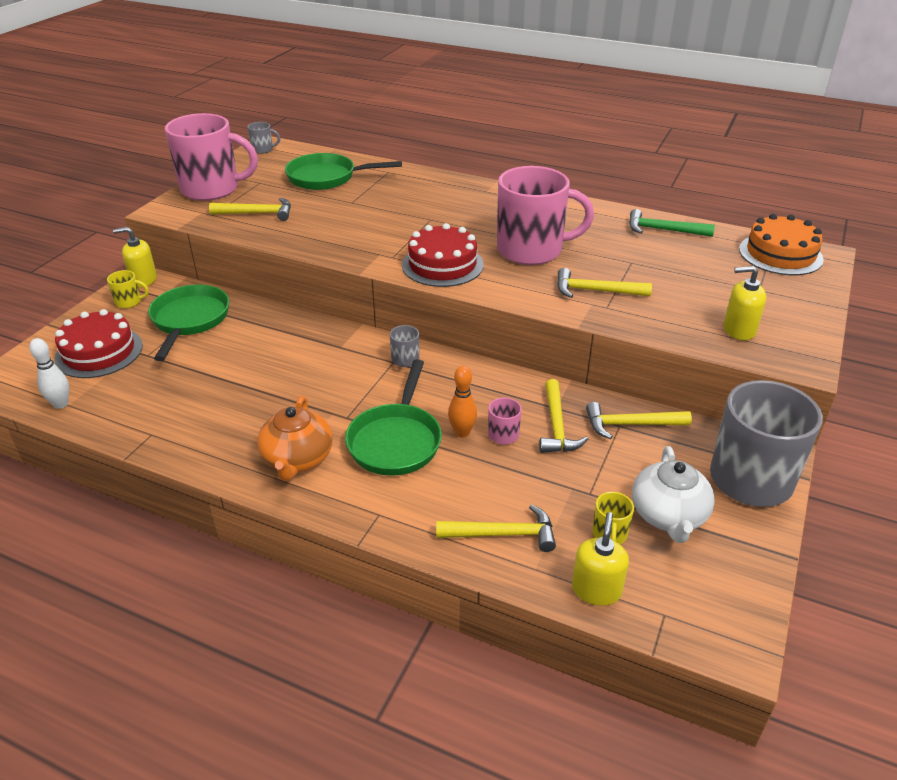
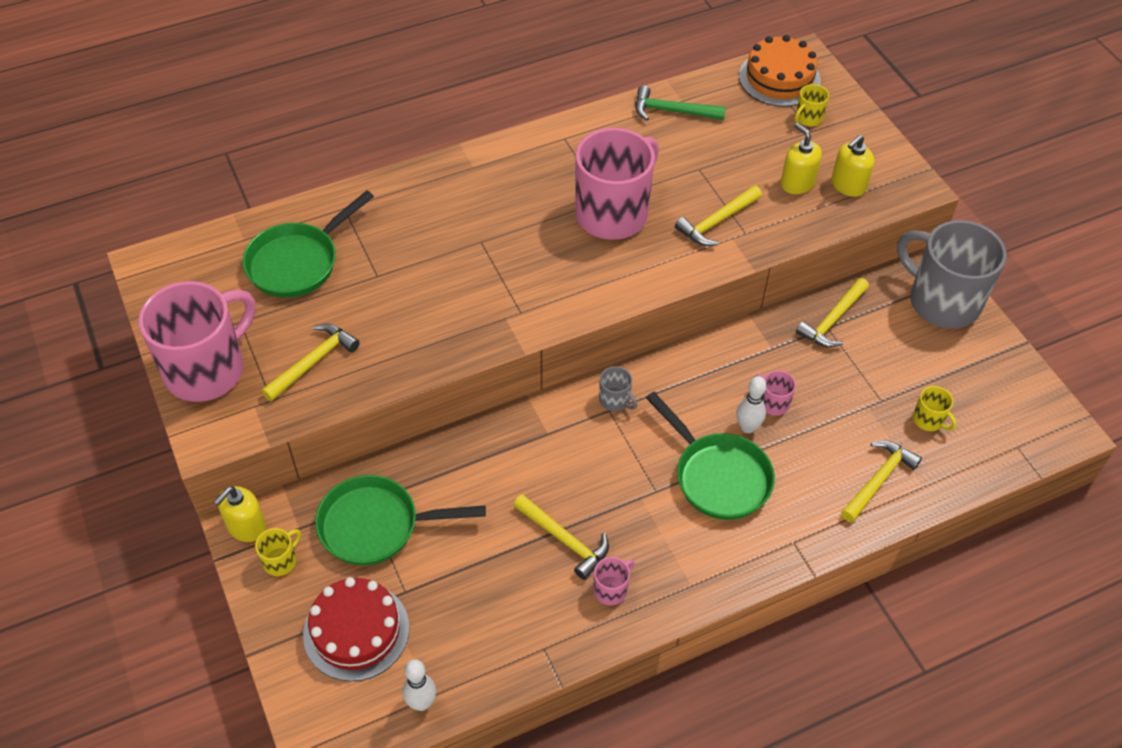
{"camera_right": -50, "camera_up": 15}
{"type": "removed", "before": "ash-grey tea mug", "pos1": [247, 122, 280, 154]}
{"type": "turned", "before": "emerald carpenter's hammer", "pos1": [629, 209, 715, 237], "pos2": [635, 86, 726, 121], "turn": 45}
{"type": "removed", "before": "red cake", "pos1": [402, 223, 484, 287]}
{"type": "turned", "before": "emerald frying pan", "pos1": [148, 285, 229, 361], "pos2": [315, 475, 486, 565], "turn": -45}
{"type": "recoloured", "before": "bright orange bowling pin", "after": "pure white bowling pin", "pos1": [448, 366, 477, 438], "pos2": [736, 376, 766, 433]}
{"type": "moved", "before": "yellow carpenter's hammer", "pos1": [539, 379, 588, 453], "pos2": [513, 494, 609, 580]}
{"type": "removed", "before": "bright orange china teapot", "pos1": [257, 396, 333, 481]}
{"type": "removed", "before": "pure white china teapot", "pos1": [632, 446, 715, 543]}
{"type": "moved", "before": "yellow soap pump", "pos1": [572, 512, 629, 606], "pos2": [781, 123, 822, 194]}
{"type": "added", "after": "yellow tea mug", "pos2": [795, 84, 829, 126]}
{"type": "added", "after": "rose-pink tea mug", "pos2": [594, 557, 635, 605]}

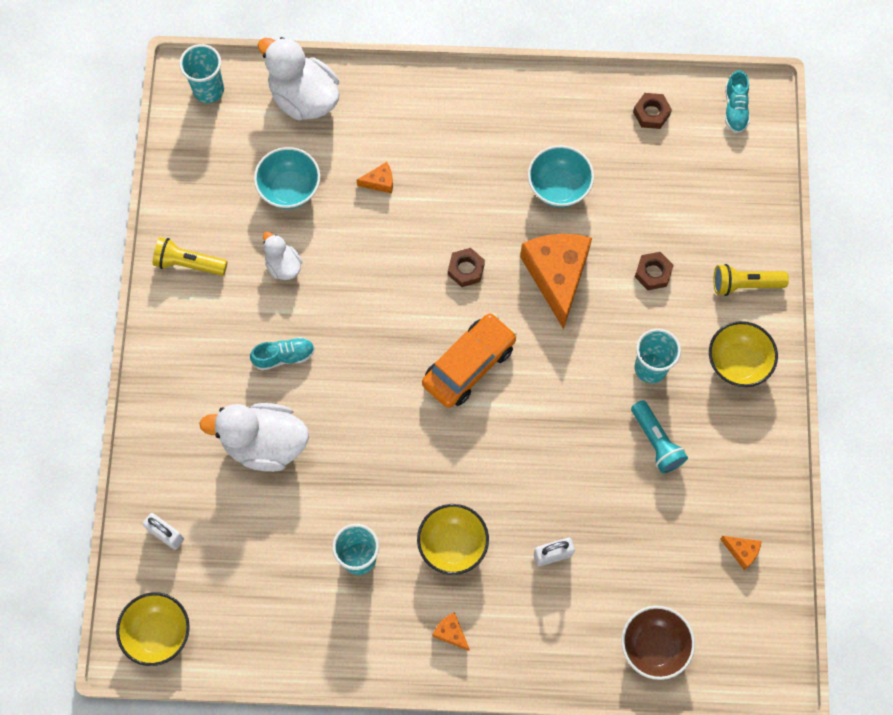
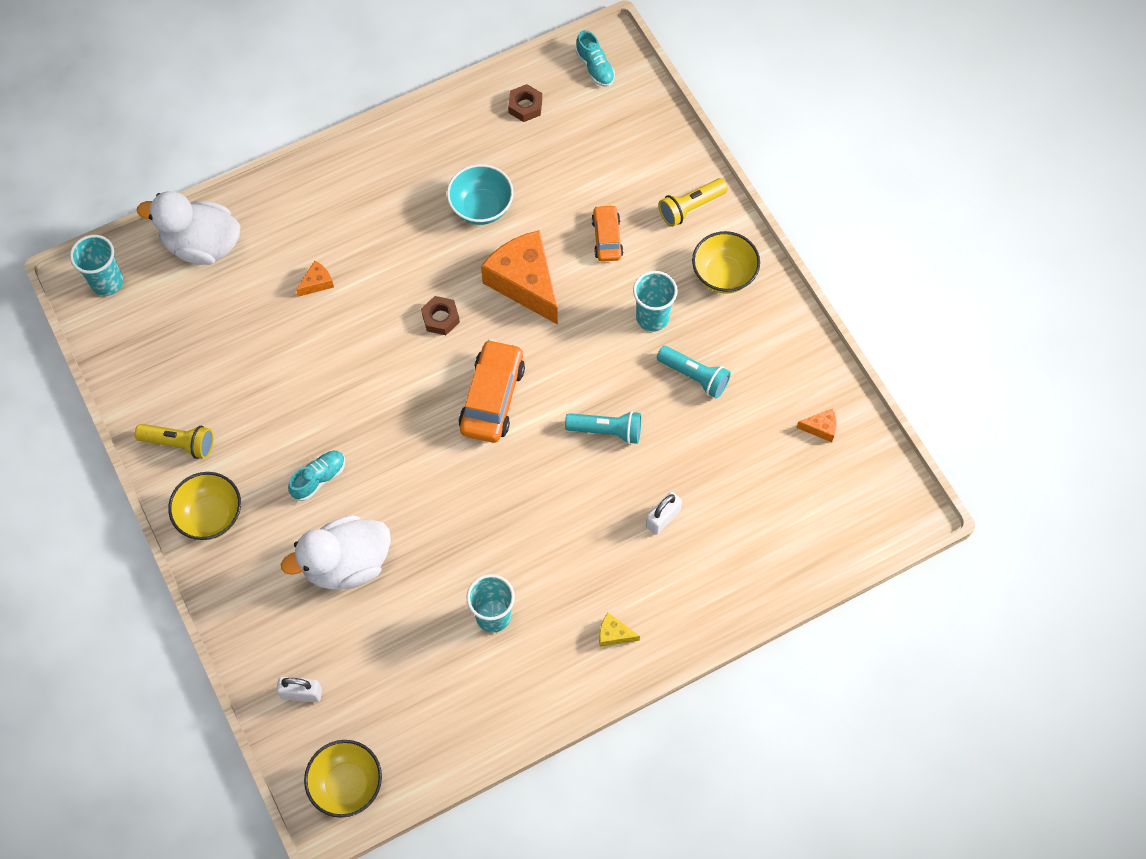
{"camera_right": -30, "camera_up": -5}
{"type": "removed", "before": "aqua serving bowl", "pos1": [254, 147, 320, 209]}
{"type": "removed", "before": "pure white duck", "pos1": [263, 232, 302, 280]}
{"type": "turned", "before": "yellow torch", "pos1": [153, 237, 227, 276], "pos2": [135, 424, 213, 459], "turn": -150}
{"type": "replaced", "before": "russet hexagon nut", "after": "bright orange car", "pos1": [635, 252, 674, 290], "pos2": [591, 205, 623, 262]}
{"type": "moved", "before": "yellow serving bowl", "pos1": [417, 504, 489, 575], "pos2": [168, 472, 241, 540]}
{"type": "removed", "before": "russet serving bowl", "pos1": [622, 606, 695, 680]}
{"type": "recoloured", "before": "bright orange cheese", "after": "yellow cheese", "pos1": [433, 612, 470, 651], "pos2": [599, 613, 640, 647]}
{"type": "added", "after": "aqua torch", "pos2": [565, 411, 641, 444]}

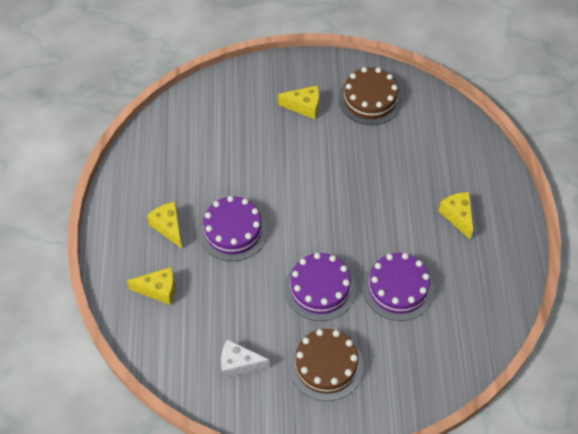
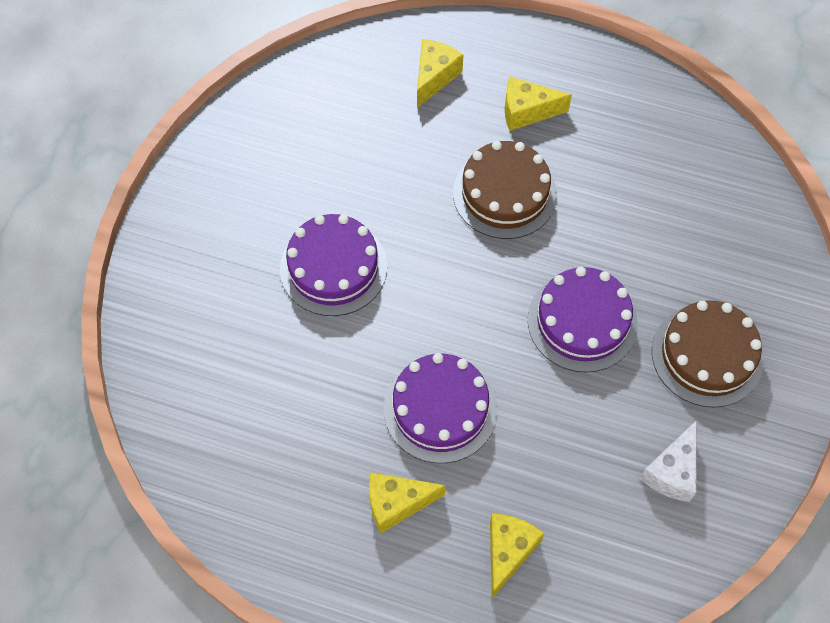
{"camera_right": -70, "camera_up": 5}
{"type": "moved", "before": "russet cake", "pos1": [339, 67, 402, 125], "pos2": [453, 141, 557, 239]}
{"type": "moved", "before": "yellow cheese", "pos1": [278, 85, 319, 119], "pos2": [417, 39, 463, 108]}
{"type": "moved", "before": "royal purple cake", "pos1": [363, 253, 434, 321], "pos2": [280, 214, 387, 316]}

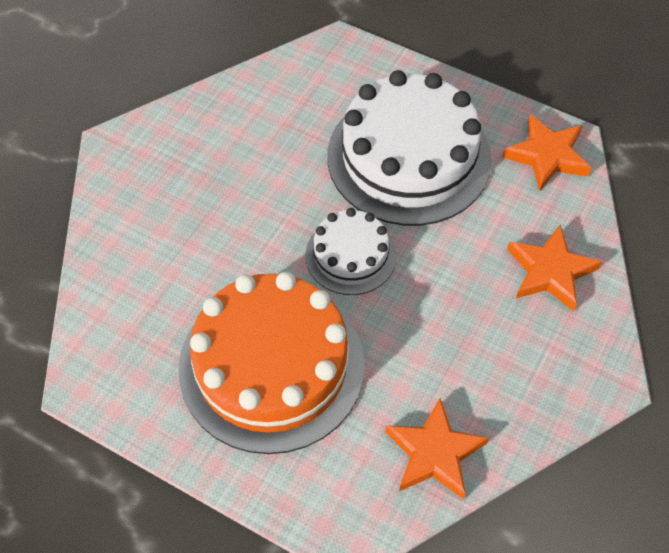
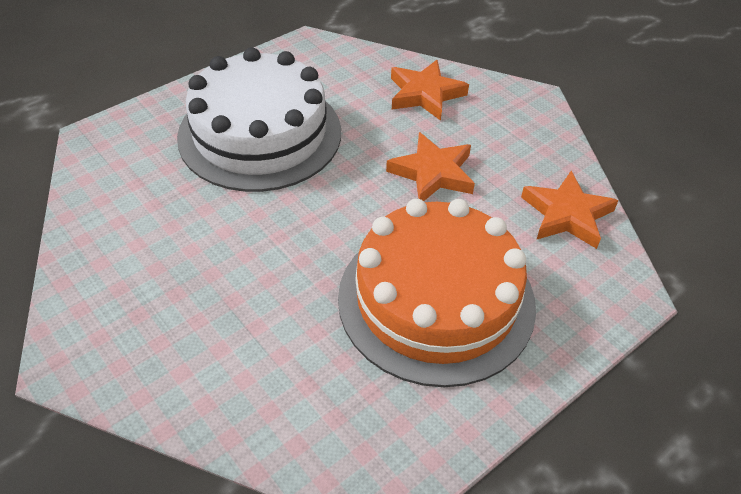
{"camera_right": -70, "camera_up": -10}
{"type": "moved", "before": "bright orange star", "pos1": [503, 114, 591, 191], "pos2": [386, 132, 475, 201]}
{"type": "removed", "before": "pure white cake", "pos1": [305, 208, 397, 295]}

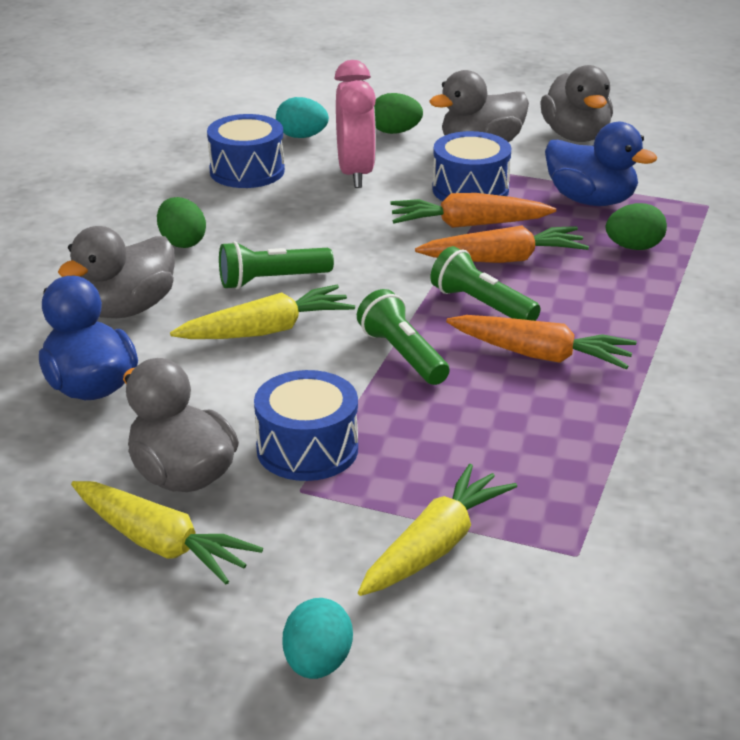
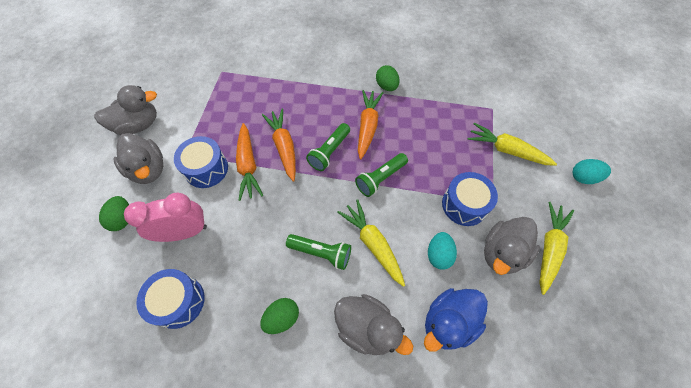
{"camera_right": -100, "camera_up": 30}
{"type": "moved", "before": "aqua egg", "pos1": [276, 97, 329, 138], "pos2": [428, 232, 457, 270]}
{"type": "removed", "before": "cobalt duck", "pos1": [545, 122, 657, 206]}
{"type": "moved", "before": "emerald egg", "pos1": [606, 203, 667, 250], "pos2": [376, 65, 399, 91]}
{"type": "turned", "before": "emerald torch", "pos1": [219, 241, 334, 289], "pos2": [286, 234, 351, 270], "turn": -45}

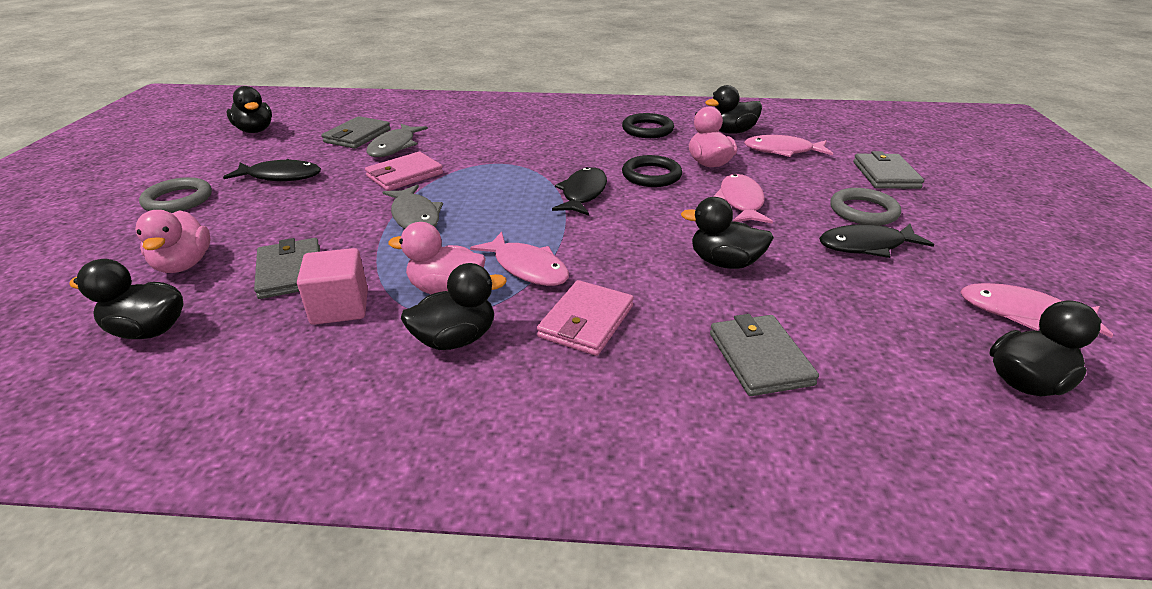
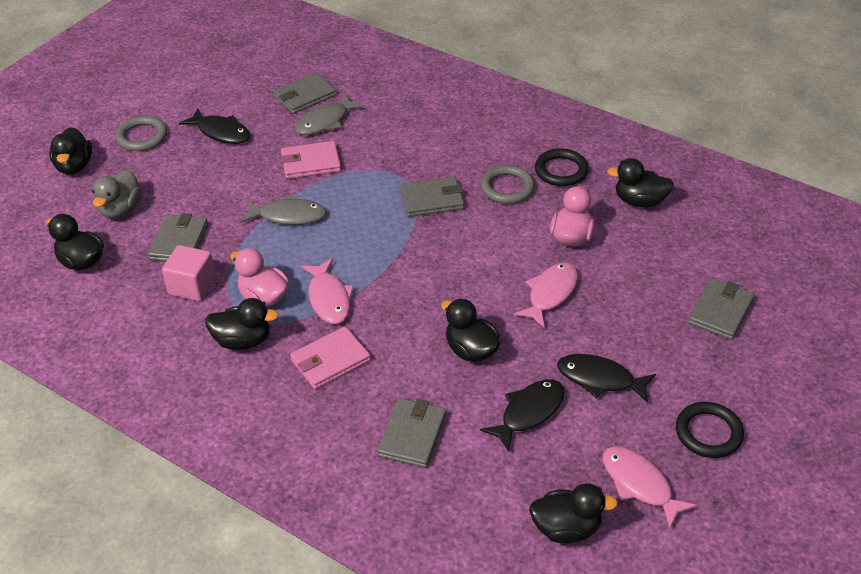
{"camera_right": 30, "camera_up": 10}
{"type": "moved", "before": "black duck", "pos1": [226, 86, 272, 133], "pos2": [49, 127, 92, 175]}
{"type": "removed", "before": "rose-pink toy fish", "pos1": [744, 135, 833, 157]}
{"type": "moved", "before": "black hoop", "pos1": [622, 155, 682, 187], "pos2": [676, 402, 744, 458]}
{"type": "moved", "before": "black toy fish", "pos1": [552, 167, 607, 216], "pos2": [480, 380, 565, 452]}
{"type": "turned", "before": "ash-grey toy fish", "pos1": [383, 184, 443, 229], "pos2": [241, 195, 327, 225], "turn": -90}
{"type": "moved", "before": "ash-grey hoop", "pos1": [830, 188, 901, 225], "pos2": [480, 165, 535, 204]}
{"type": "recoloured", "before": "rose-pink duck", "after": "ash-grey duck", "pos1": [135, 210, 211, 273], "pos2": [92, 169, 142, 218]}
{"type": "added", "after": "ash-grey card wallet", "pos2": [400, 177, 464, 217]}

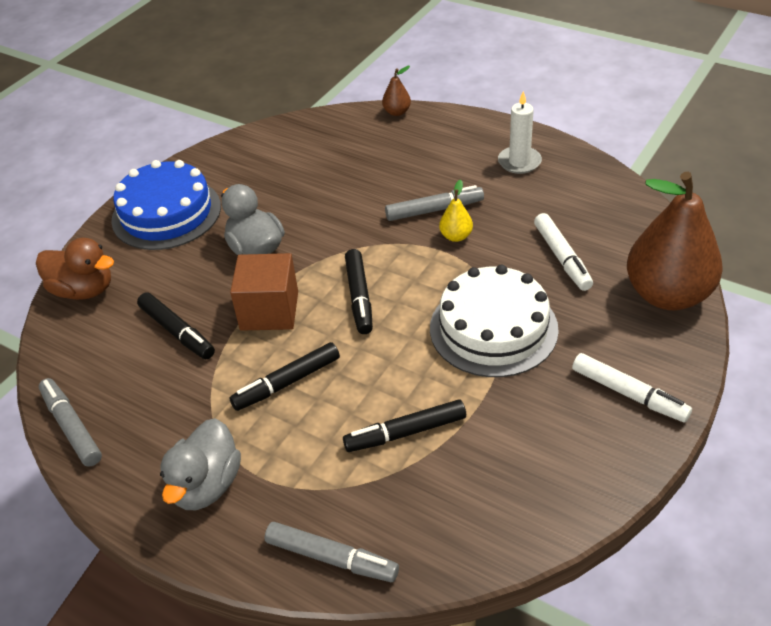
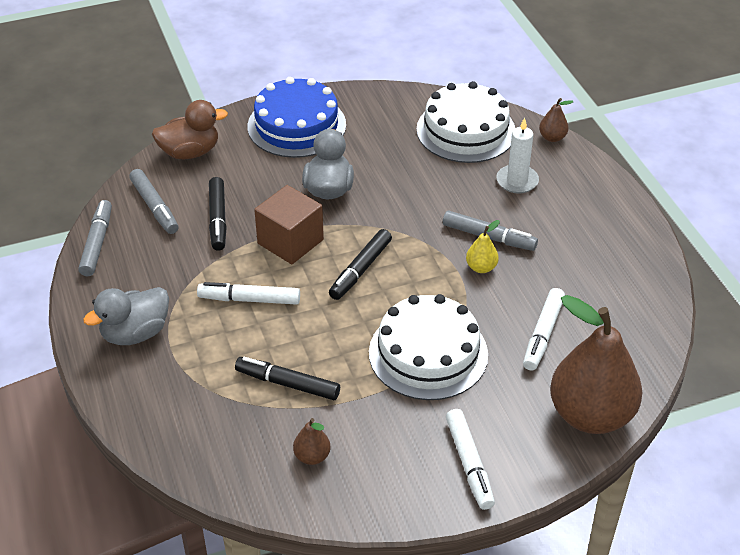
{"camera_right": 35, "camera_up": 0}
{"type": "moved", "before": "pure white pillar candle", "pos1": [498, 91, 542, 174], "pos2": [496, 117, 539, 194]}
{"type": "turned", "before": "russet duck", "pos1": [36, 238, 114, 300], "pos2": [152, 100, 228, 159], "turn": -75}
{"type": "recoloured", "before": "black felt pen", "after": "pure white felt pen", "pos1": [229, 342, 340, 411], "pos2": [197, 282, 300, 305]}
{"type": "moved", "before": "ash-grey felt pen", "pos1": [265, 522, 399, 582], "pos2": [129, 169, 179, 234]}
{"type": "added", "after": "pure white cake", "pos2": [416, 81, 515, 163]}
{"type": "added", "after": "russet toy pear", "pos2": [293, 418, 330, 465]}

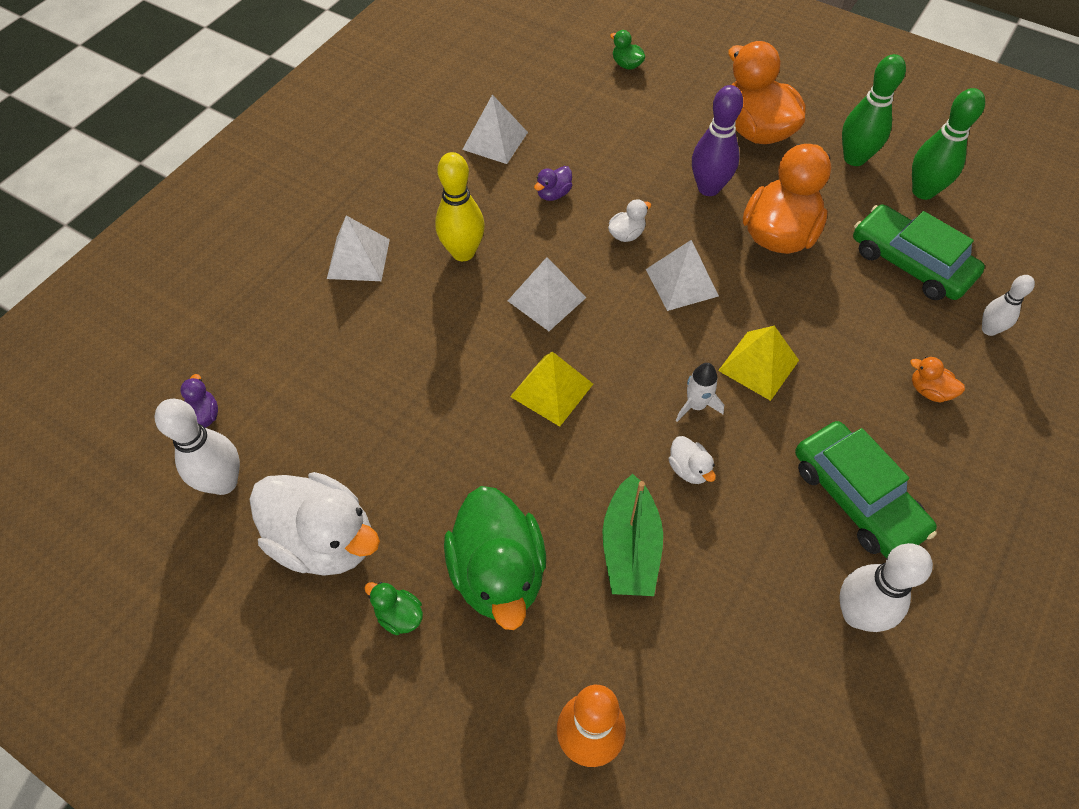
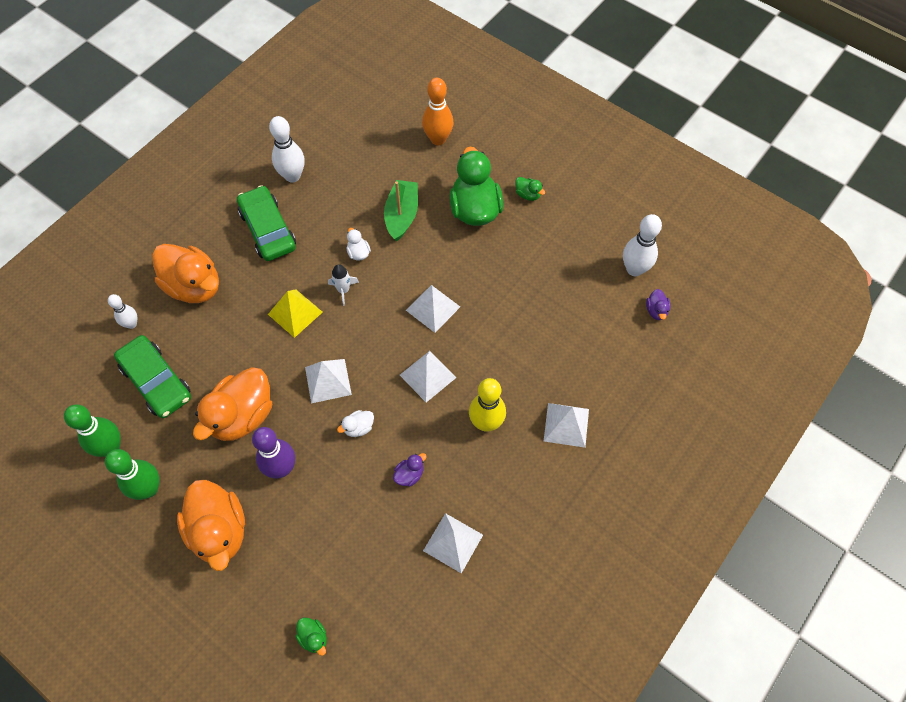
{"camera_right": -175, "camera_up": 5}
{"type": "recoloured", "before": "yellow solid pyramid", "after": "pure white solid pyramid", "pos1": [510, 352, 593, 427], "pos2": [406, 285, 460, 333]}
{"type": "resized", "before": "bright orange duck", "pos1": [910, 356, 965, 403], "pos2": [152, 244, 219, 303], "scale": 2.35}
{"type": "removed", "before": "pure white duck", "pos1": [249, 472, 380, 576]}

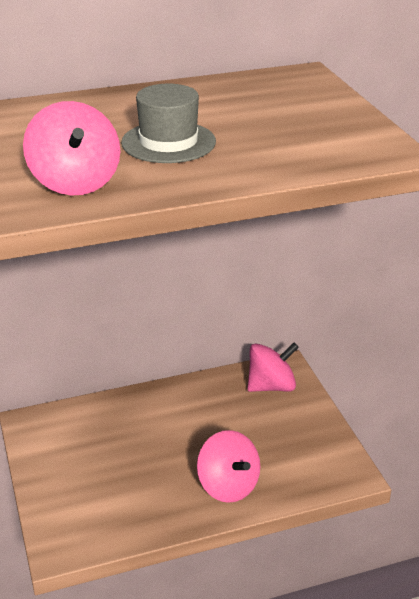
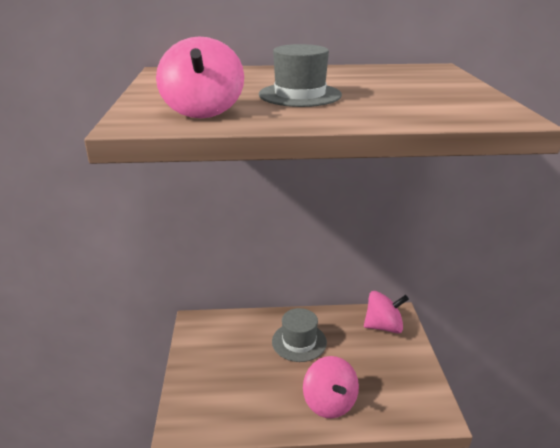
{"camera_right": 15, "camera_up": -5}
{"type": "added", "after": "ash-grey tall hat", "pos2": [272, 308, 327, 362]}

